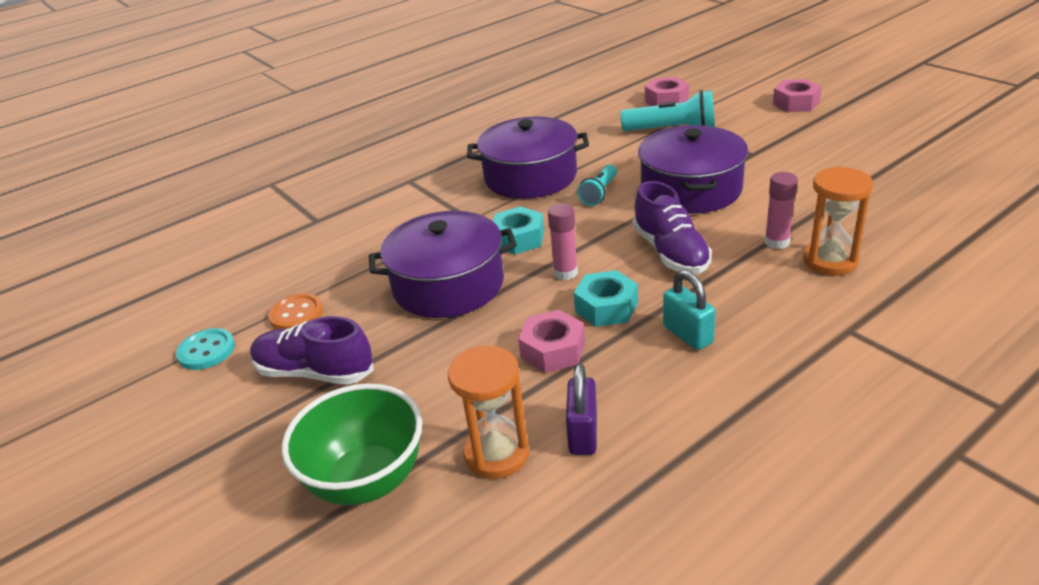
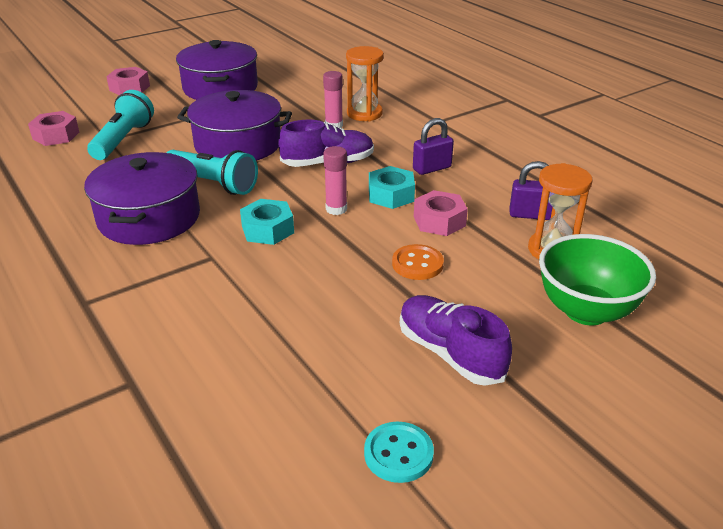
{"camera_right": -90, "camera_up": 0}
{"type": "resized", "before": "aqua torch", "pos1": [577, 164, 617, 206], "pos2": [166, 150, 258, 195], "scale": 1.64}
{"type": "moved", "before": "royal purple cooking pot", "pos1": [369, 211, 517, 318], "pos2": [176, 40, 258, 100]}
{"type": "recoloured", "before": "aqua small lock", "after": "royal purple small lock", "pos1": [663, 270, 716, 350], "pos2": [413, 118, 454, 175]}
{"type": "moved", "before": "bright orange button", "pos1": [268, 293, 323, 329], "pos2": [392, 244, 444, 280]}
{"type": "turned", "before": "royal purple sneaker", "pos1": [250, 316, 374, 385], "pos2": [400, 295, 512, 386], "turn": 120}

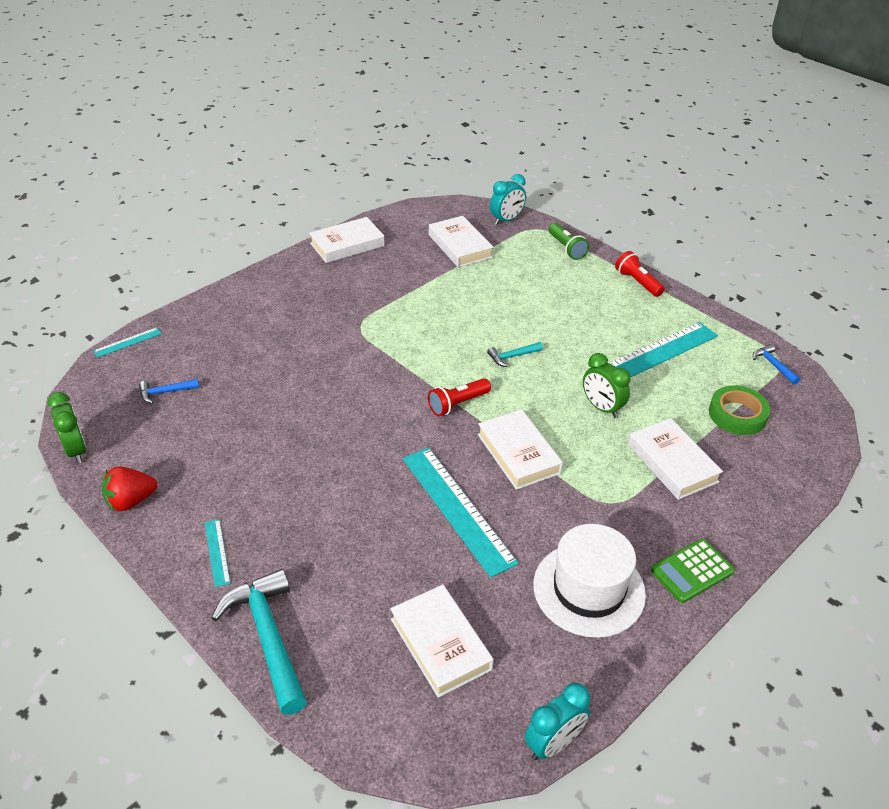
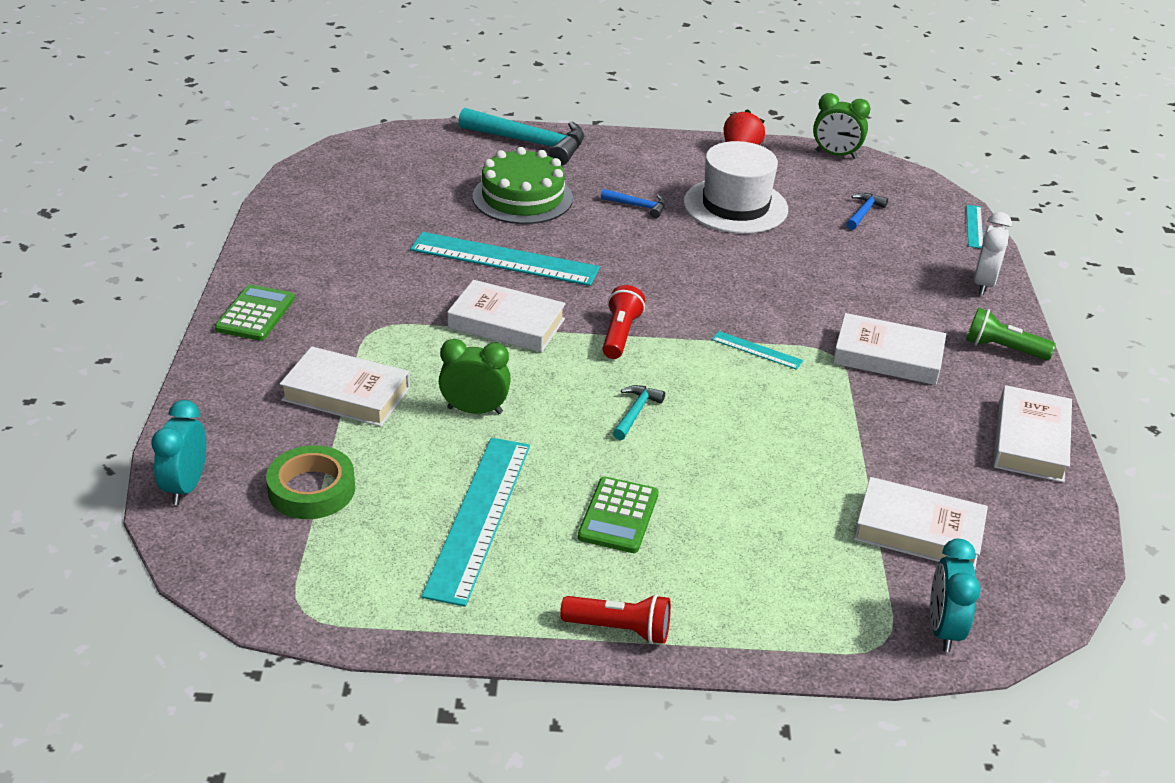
{"camera_right": 135, "camera_up": -5}
{"type": "moved", "before": "emerald torch", "pos1": [549, 223, 589, 260], "pos2": [966, 308, 1056, 361]}
{"type": "moved", "before": "cobalt carpenter's hammer", "pos1": [753, 344, 800, 385], "pos2": [601, 189, 666, 218]}
{"type": "moved", "before": "aqua measuring stick", "pos1": [205, 519, 231, 587], "pos2": [712, 331, 803, 370]}
{"type": "moved", "before": "pure white tall hat", "pos1": [533, 524, 646, 638], "pos2": [684, 141, 788, 234]}
{"type": "moved", "before": "pure white hardcover", "pos1": [390, 585, 494, 698], "pos2": [833, 313, 946, 385]}
{"type": "moved", "before": "aqua alarm clock", "pos1": [525, 683, 590, 760], "pos2": [151, 400, 206, 505]}
{"type": "added", "after": "emerald cake", "pos2": [473, 147, 573, 224]}
{"type": "added", "after": "pure white alarm clock", "pos2": [974, 212, 1012, 295]}
{"type": "added", "after": "emerald pocket calculator", "pos2": [578, 477, 658, 553]}

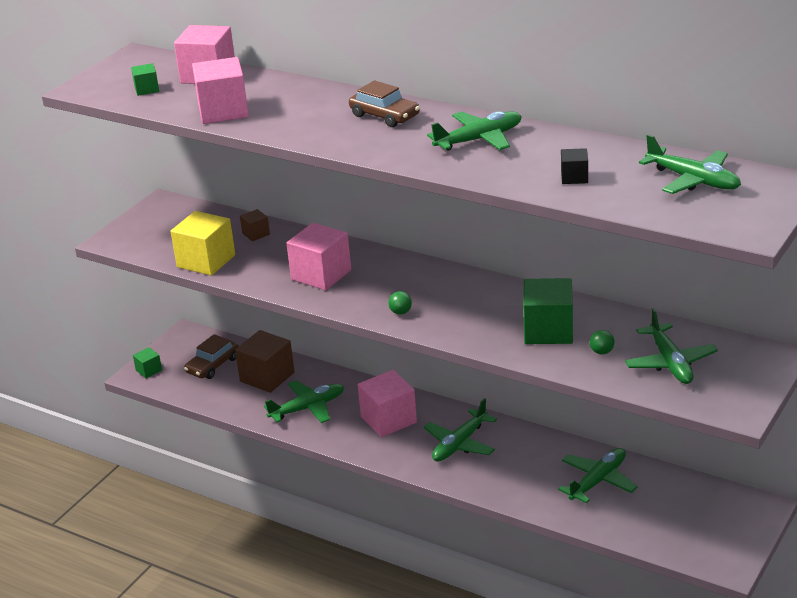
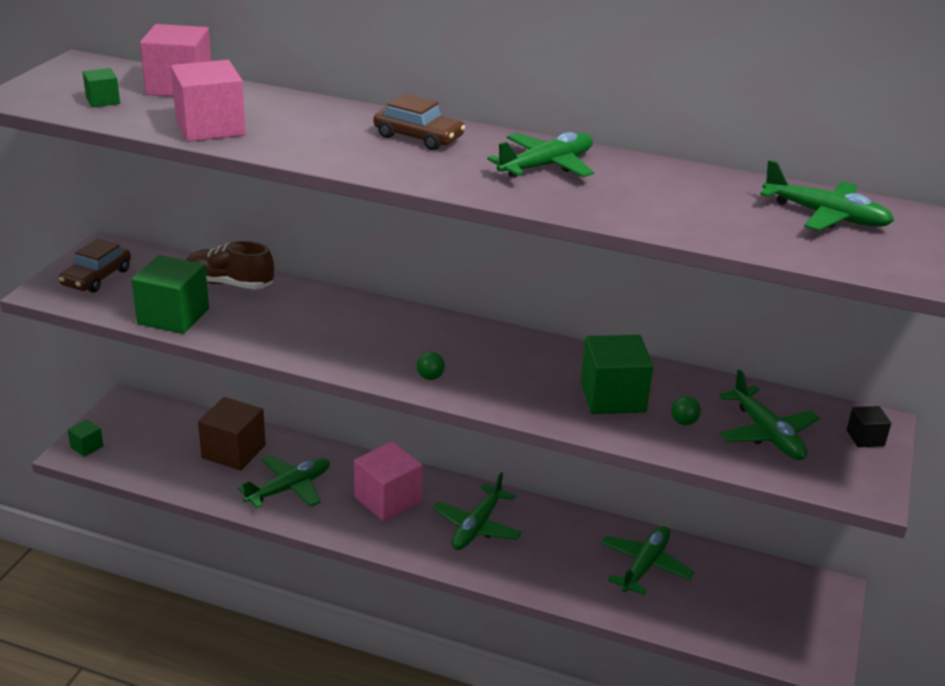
{"camera_right": -15, "camera_up": 0}
{"type": "moved", "before": "black block", "pos1": [561, 148, 588, 184], "pos2": [847, 406, 891, 447]}
{"type": "replaced", "before": "russet block", "after": "russet sneaker", "pos1": [240, 209, 270, 241], "pos2": [186, 241, 274, 289]}
{"type": "recoloured", "before": "yellow block", "after": "emerald block", "pos1": [171, 211, 235, 276], "pos2": [132, 255, 209, 334]}
{"type": "removed", "before": "rose-pink block", "pos1": [286, 223, 351, 290]}
{"type": "moved", "before": "russet car", "pos1": [184, 334, 239, 379], "pos2": [59, 238, 131, 293]}

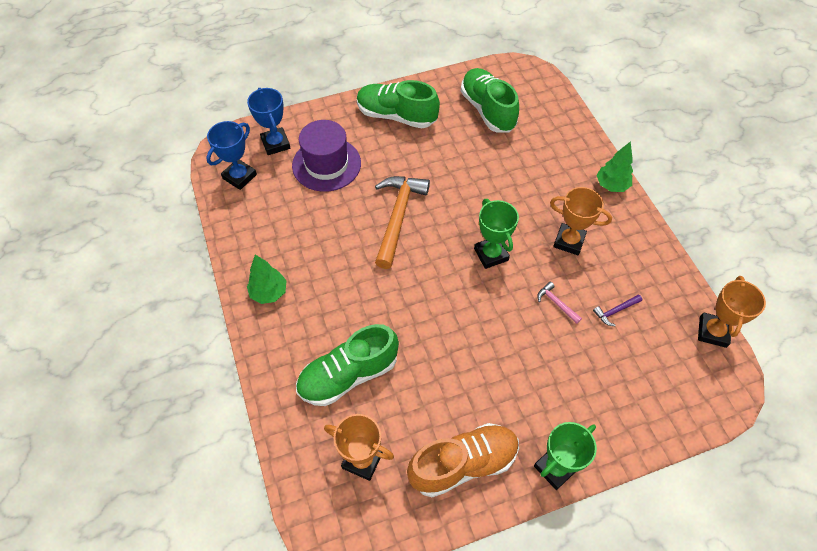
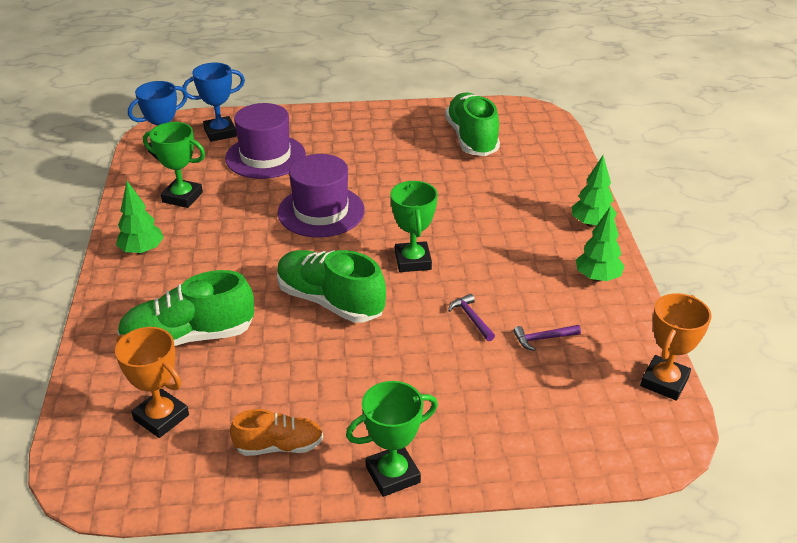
{"camera_right": 15, "camera_up": -20}
{"type": "moved", "before": "emerald sneaker", "pos1": [357, 80, 440, 129], "pos2": [277, 250, 386, 323]}
{"type": "turned", "before": "cobalt trophy", "pos1": [247, 88, 290, 155], "pos2": [182, 63, 245, 142], "turn": 75}
{"type": "replaced", "before": "bright orange carpenter's hammer", "after": "royal purple tall hat", "pos1": [375, 176, 430, 269], "pos2": [278, 154, 365, 238]}
{"type": "removed", "before": "bright orange trophy", "pos1": [550, 187, 612, 255]}
{"type": "recoloured", "before": "rose-pink carpenter's hammer", "after": "royal purple carpenter's hammer", "pos1": [537, 282, 582, 324], "pos2": [448, 294, 495, 341]}
{"type": "resized", "before": "bright orange sneaker", "pos1": [407, 423, 519, 497], "pos2": [230, 409, 323, 456], "scale": 0.59}
{"type": "added", "after": "emerald trophy", "pos2": [143, 122, 205, 208]}
{"type": "added", "after": "emerald toy tree", "pos2": [576, 207, 625, 282]}

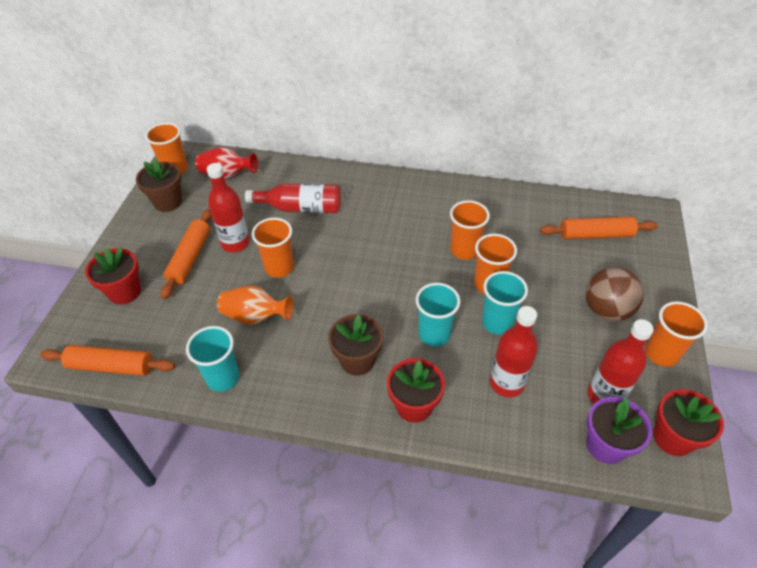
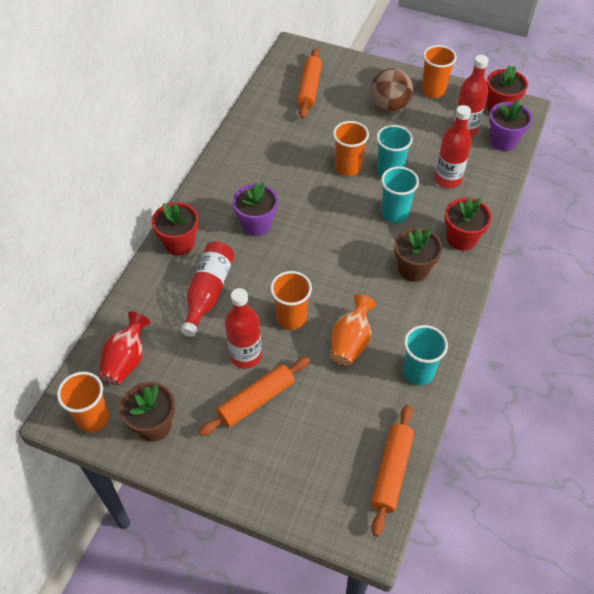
{"camera_right": -80, "camera_up": 5}
{"type": "removed", "before": "bright orange cup", "pos1": [450, 200, 490, 260]}
{"type": "turned", "before": "bright orange rolling pin", "pos1": [161, 209, 212, 299], "pos2": [199, 357, 310, 436], "turn": -60}
{"type": "moved", "before": "red potted plant", "pos1": [85, 247, 141, 305], "pos2": [152, 202, 198, 255]}
{"type": "added", "after": "royal purple potted plant", "pos2": [232, 182, 278, 236]}

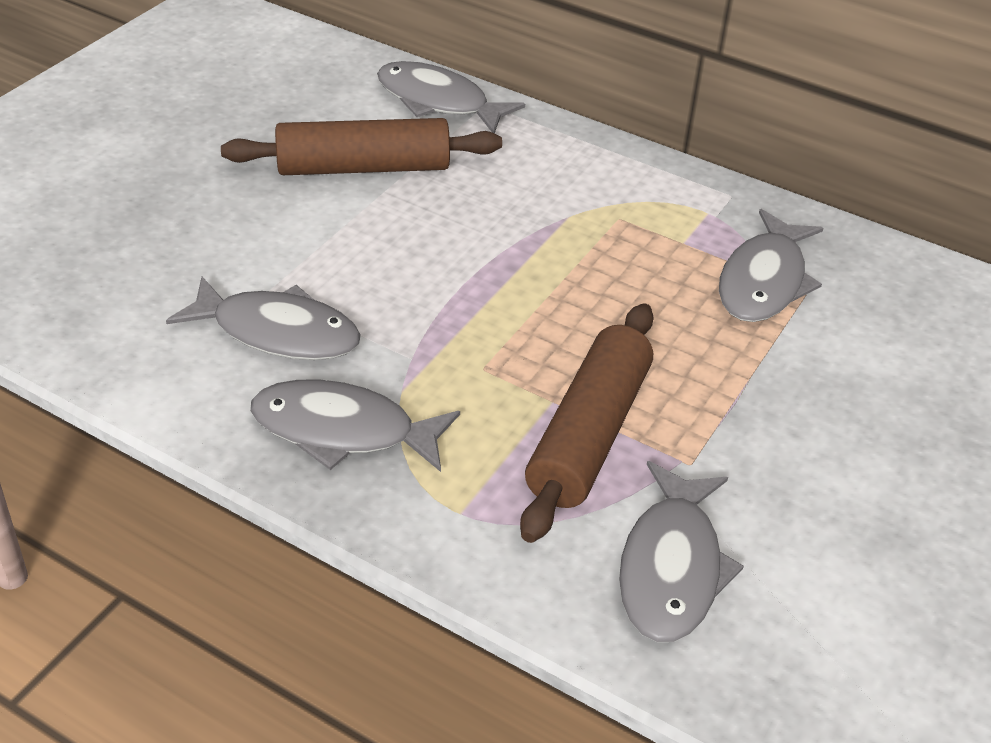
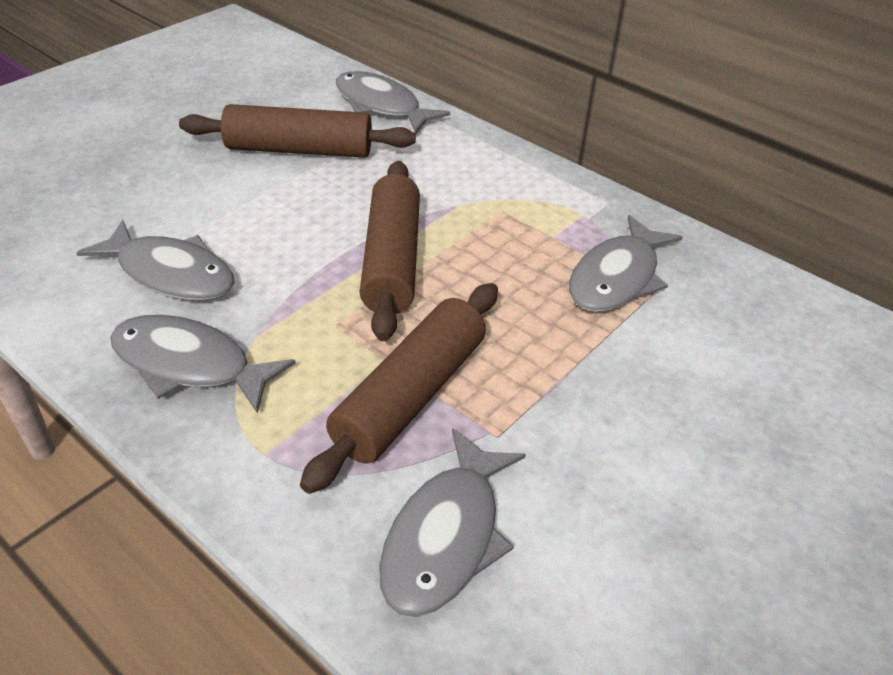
{"camera_right": 10, "camera_up": 0}
{"type": "added", "after": "russet rolling pin", "pos2": [359, 161, 420, 341]}

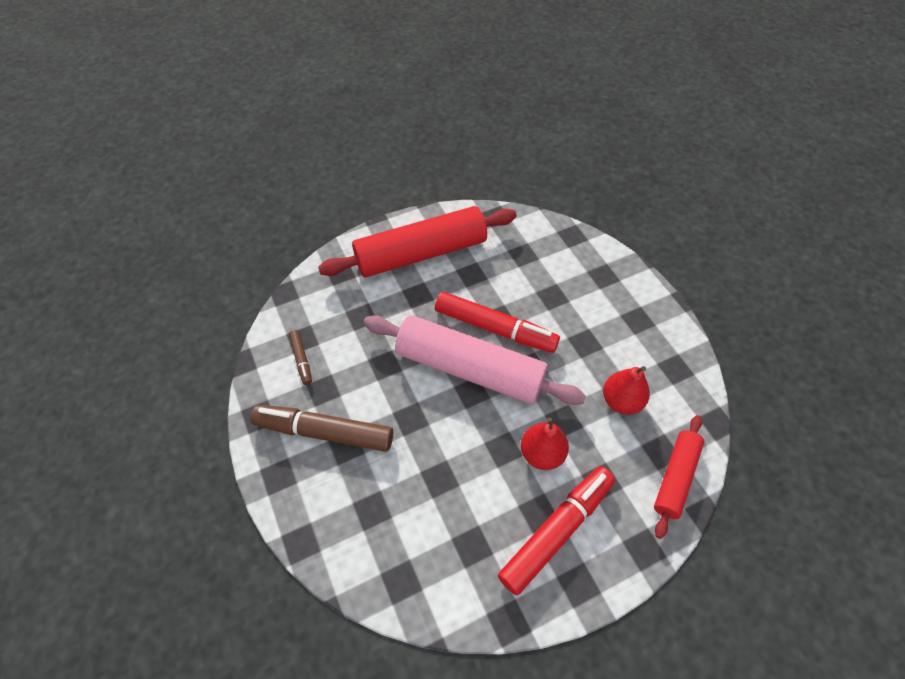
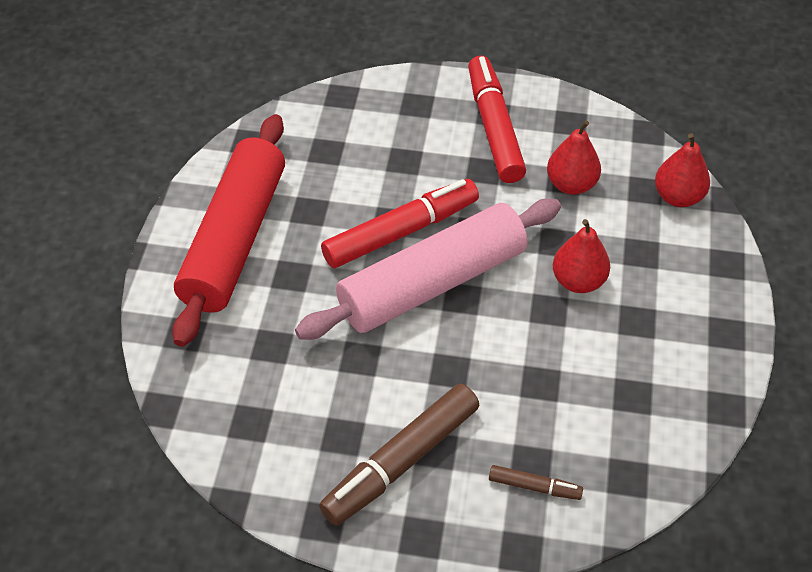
{"camera_right": -55, "camera_up": -5}
{"type": "moved", "before": "russet felt pen", "pos1": [289, 330, 312, 385], "pos2": [489, 465, 583, 500]}
{"type": "replaced", "before": "red rolling pin", "after": "red toy pear", "pos1": [654, 415, 704, 539], "pos2": [655, 133, 710, 207]}
{"type": "moved", "before": "red felt pen", "pos1": [498, 466, 615, 595], "pos2": [468, 56, 526, 183]}

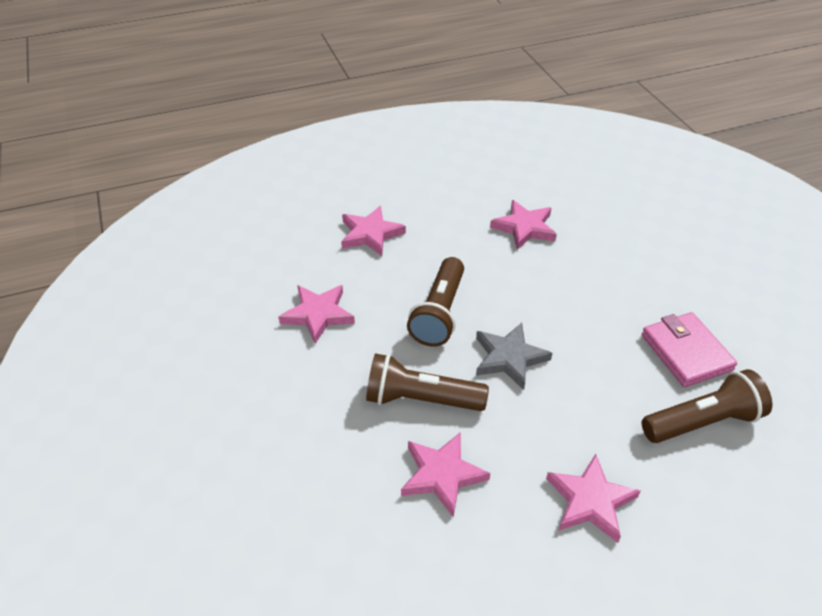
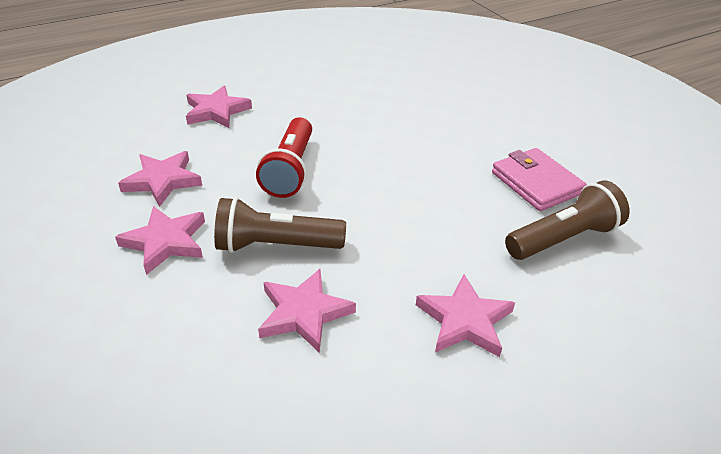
{"camera_right": -10, "camera_up": -5}
{"type": "moved", "before": "rose-pink star", "pos1": [490, 200, 557, 250], "pos2": [115, 206, 205, 275]}
{"type": "recoloured", "before": "russet torch", "after": "red torch", "pos1": [407, 257, 464, 347], "pos2": [256, 117, 312, 198]}
{"type": "removed", "before": "ash-grey star", "pos1": [476, 323, 552, 390]}

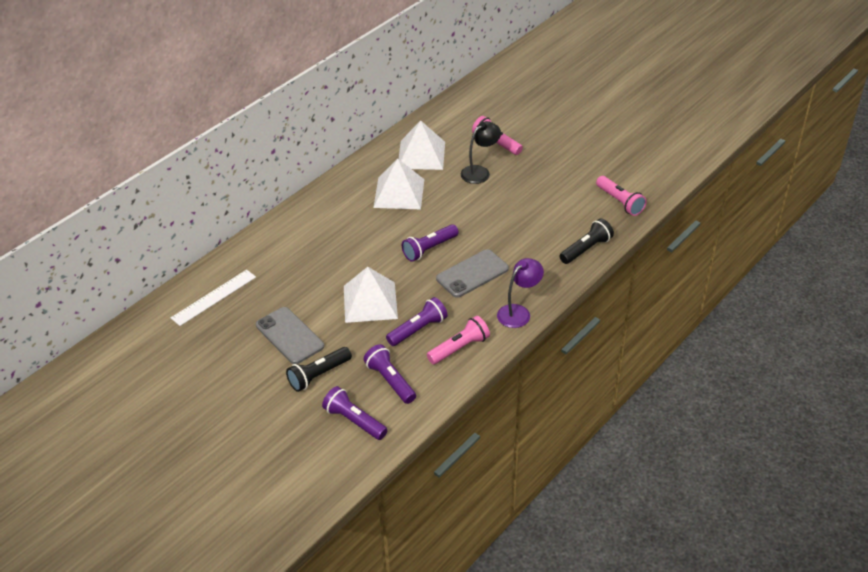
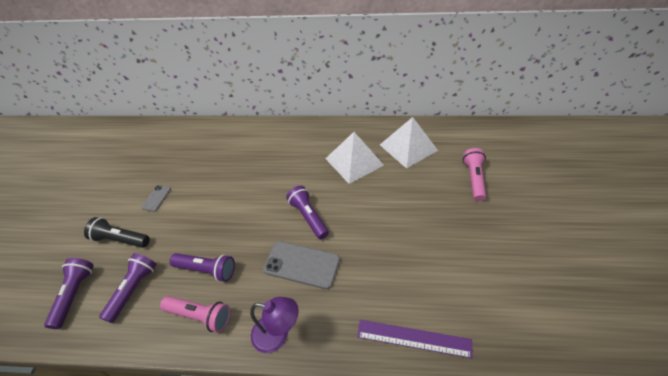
{"camera_right": 55, "camera_up": 5}
{"type": "removed", "before": "black desk lamp", "pos1": [461, 121, 501, 184]}
{"type": "removed", "before": "rose-pink torch", "pos1": [596, 176, 647, 216]}
{"type": "replaced", "before": "black torch", "after": "royal purple measuring stick", "pos1": [559, 218, 614, 264], "pos2": [357, 320, 473, 358]}
{"type": "turned", "before": "royal purple torch", "pos1": [402, 224, 458, 262], "pos2": [286, 186, 329, 239], "turn": 45}
{"type": "removed", "before": "pure white solid pyramid", "pos1": [344, 267, 398, 323]}
{"type": "removed", "before": "pure white measuring stick", "pos1": [171, 270, 256, 326]}
{"type": "resized", "before": "ash-grey mobile phone", "pos1": [256, 307, 324, 364], "pos2": [141, 185, 171, 212], "scale": 0.52}

